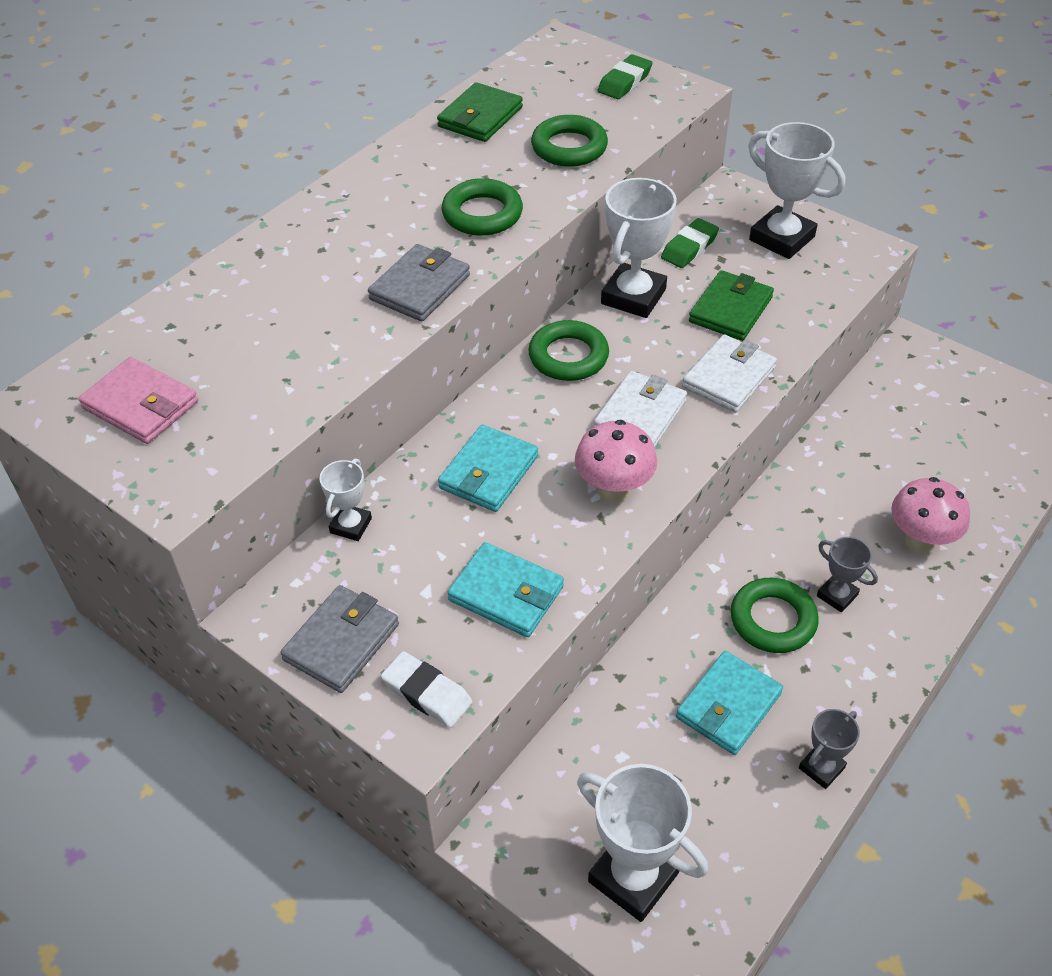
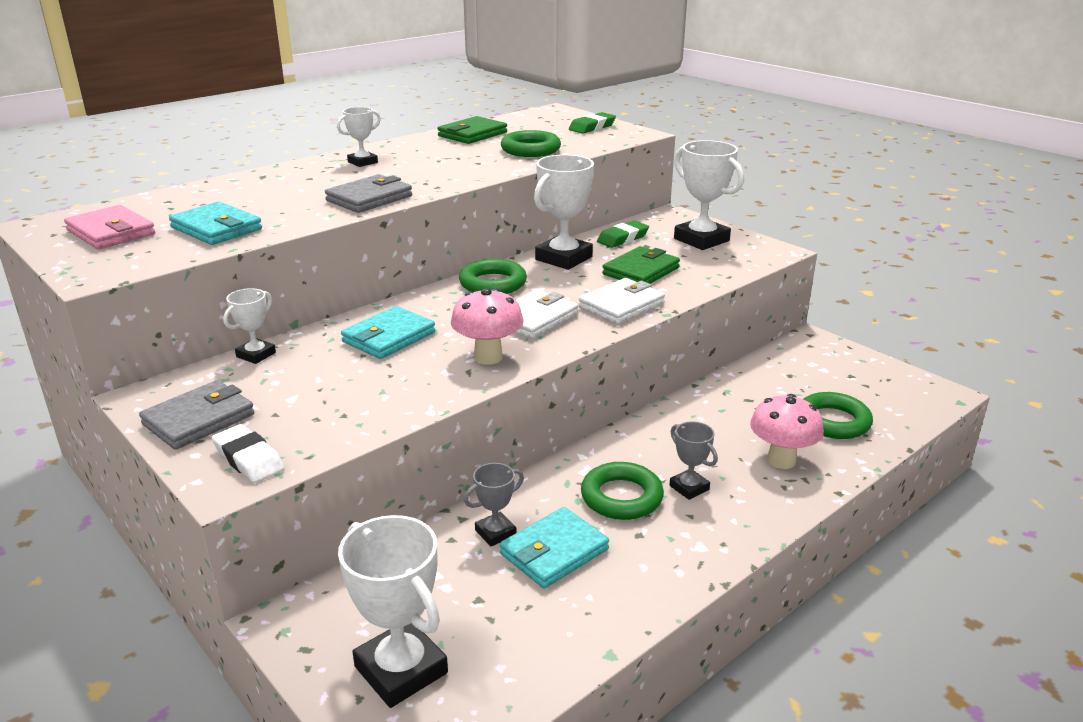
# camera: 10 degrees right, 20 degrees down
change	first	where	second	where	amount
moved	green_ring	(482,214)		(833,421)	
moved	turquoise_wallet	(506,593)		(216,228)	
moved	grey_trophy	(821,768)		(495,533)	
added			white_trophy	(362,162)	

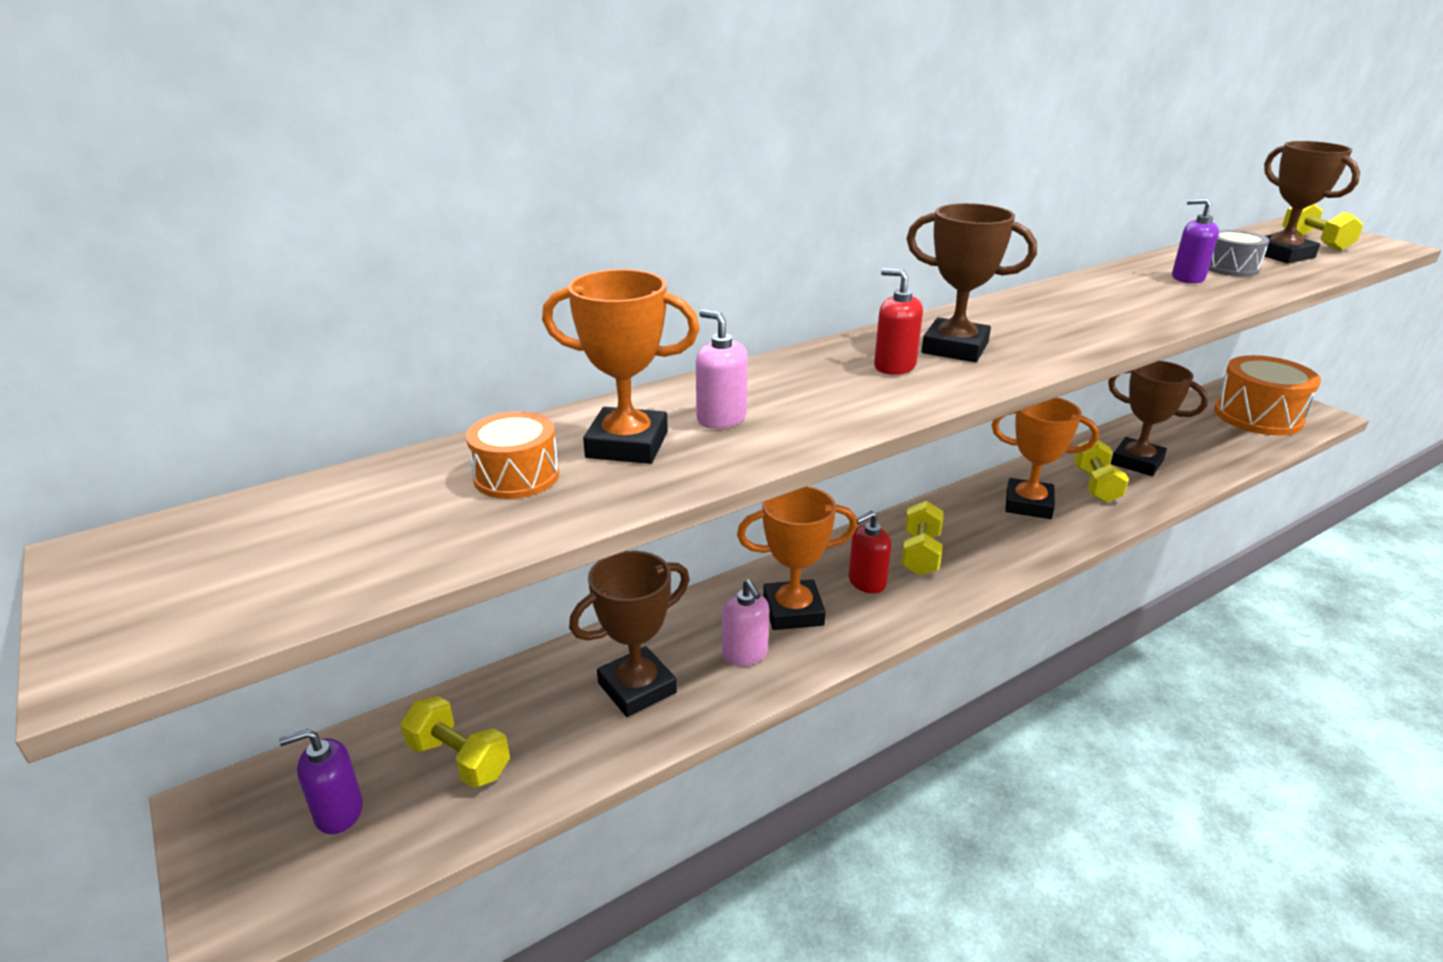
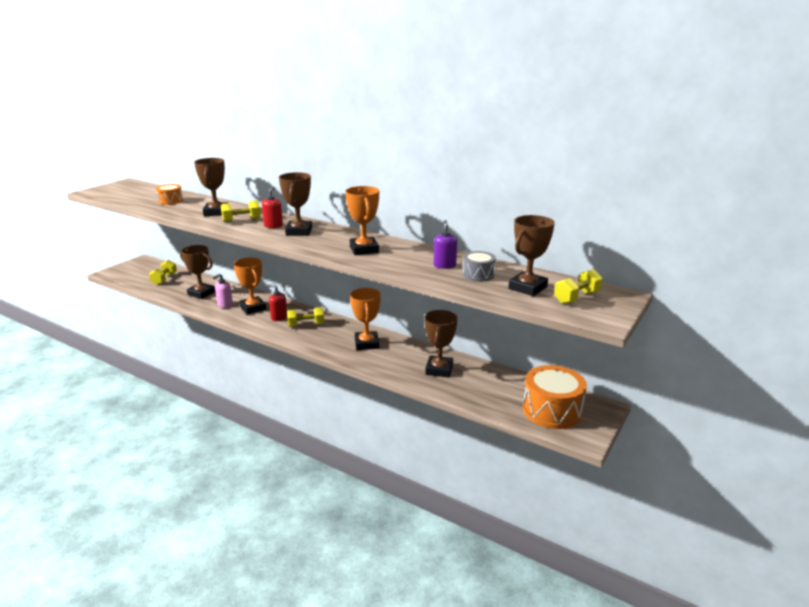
# camera: 65 degrees right, 5 degrees down
change	first	where	second	where	amount
moved	orange_trophy	(627,445)		(364,249)	
replaced	pink_soap_dispenser	(721,418)	brown_trophy	(216,212)	
moved	yellow_dumbbell	(1096,485)		(241,220)	
removed	purple_soap_dispenser	(338,812)			

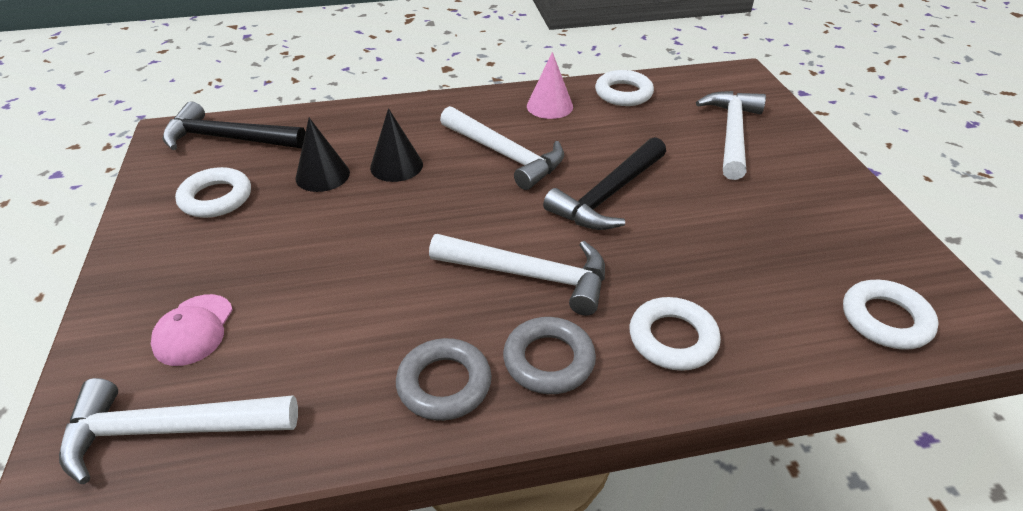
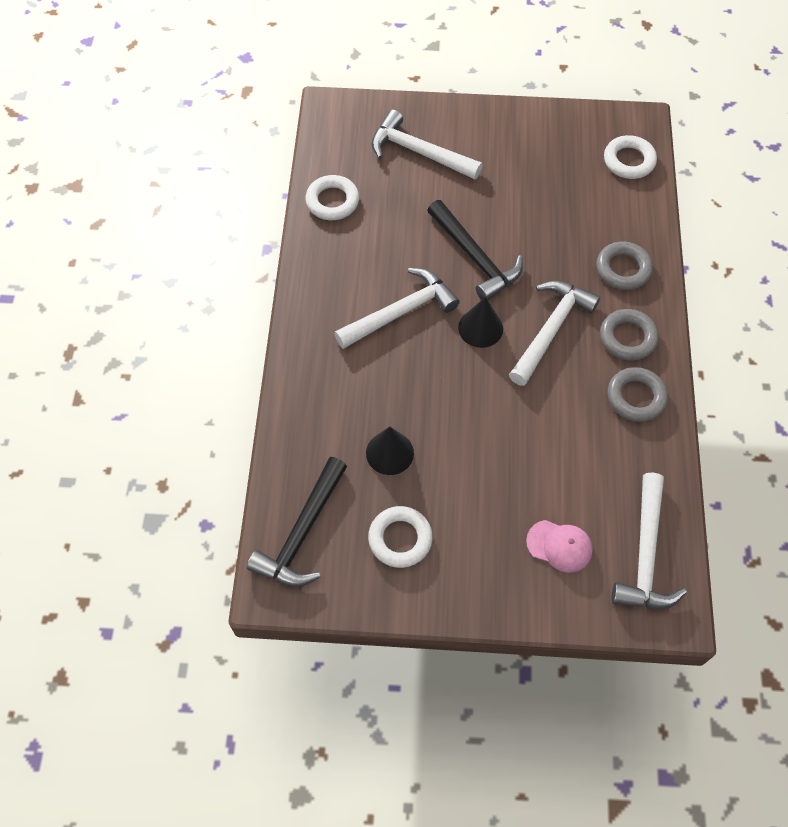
# camera: 75 degrees left, 20 degrees up
change	first	where	second	where	amount
removed	pink_cone	(549,106)			
moved	black_cone	(396,166)		(480,328)	
recoloured	white_ring	(672,339)	grey_ring	(623,269)	

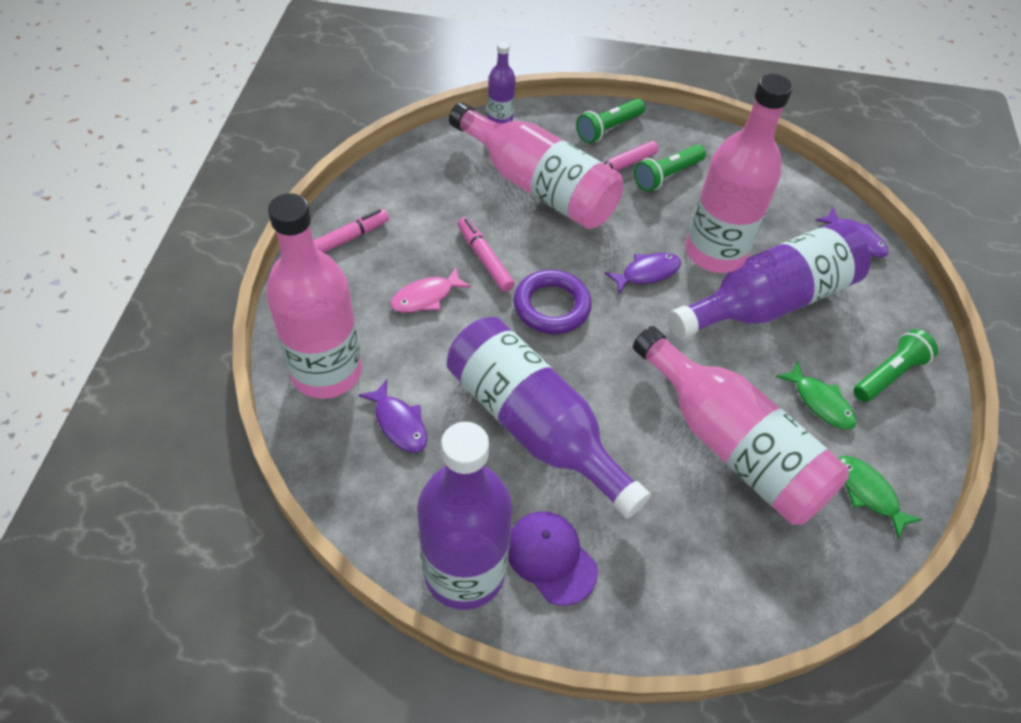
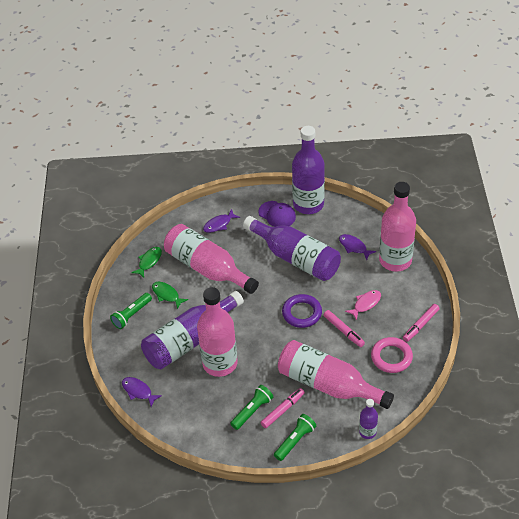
# camera: 175 degrees right, 5 degrees down
change	first	where	second	where	amount
moved	purple_fish	(647,273)		(219,224)	
turned	green_fish	(868,493)		(149,261)	105 degrees counterclockwise
added			pink_ring	(391,357)	

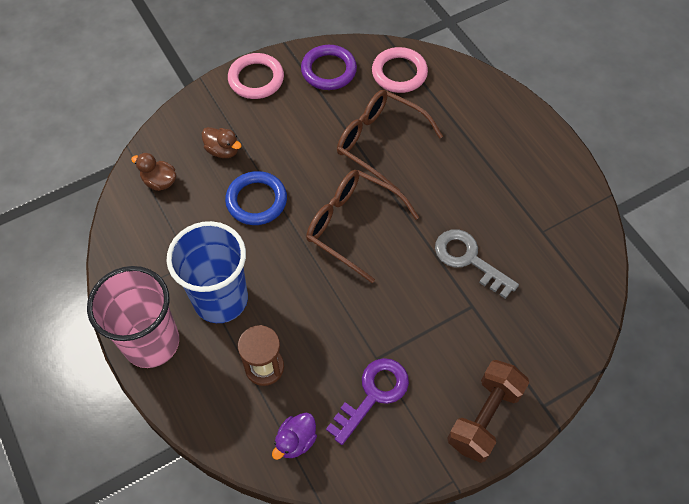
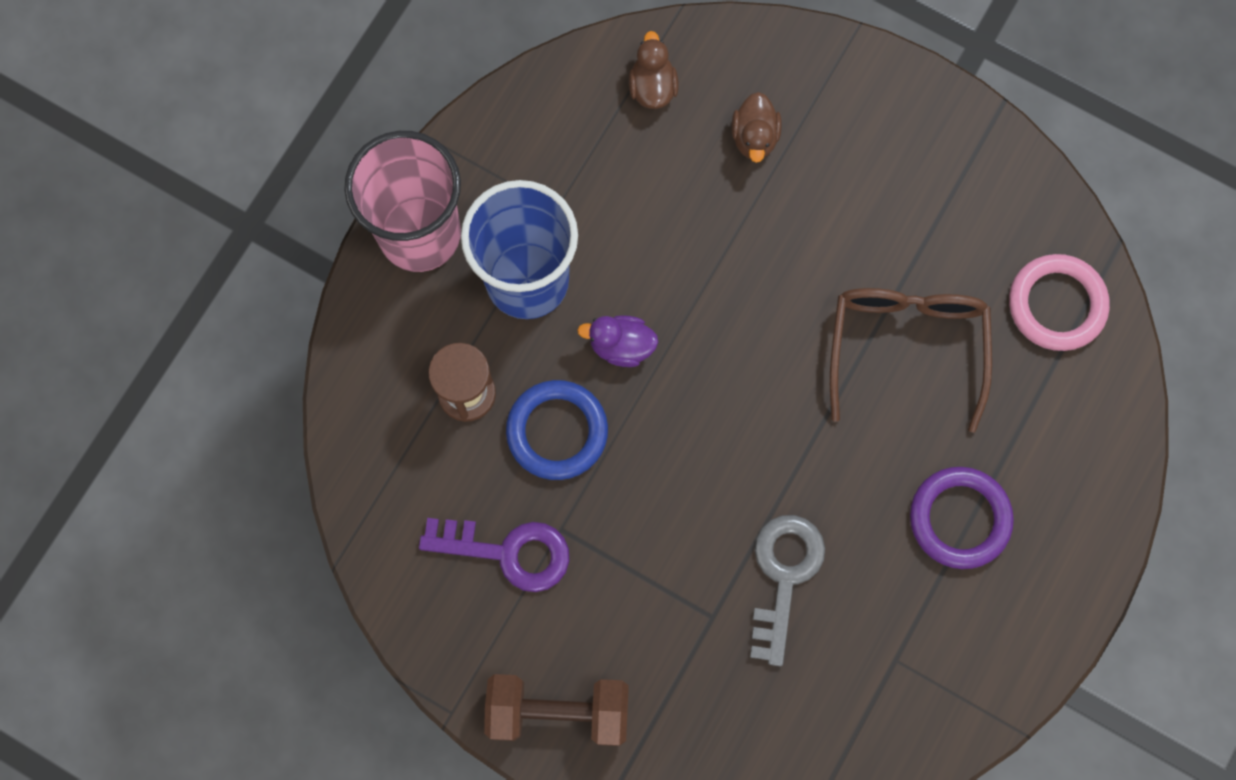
# camera: 60 degrees right, 15 degrees up
change	first	where	second	where	amount
moved	purple_ring	(329,70)		(959,519)	
removed	pink_ring	(256,79)			
removed	brown_glasses	(353,226)			
moved	blue_ring	(256,200)		(557,431)	
moved	purple_duck	(296,441)		(621,346)	

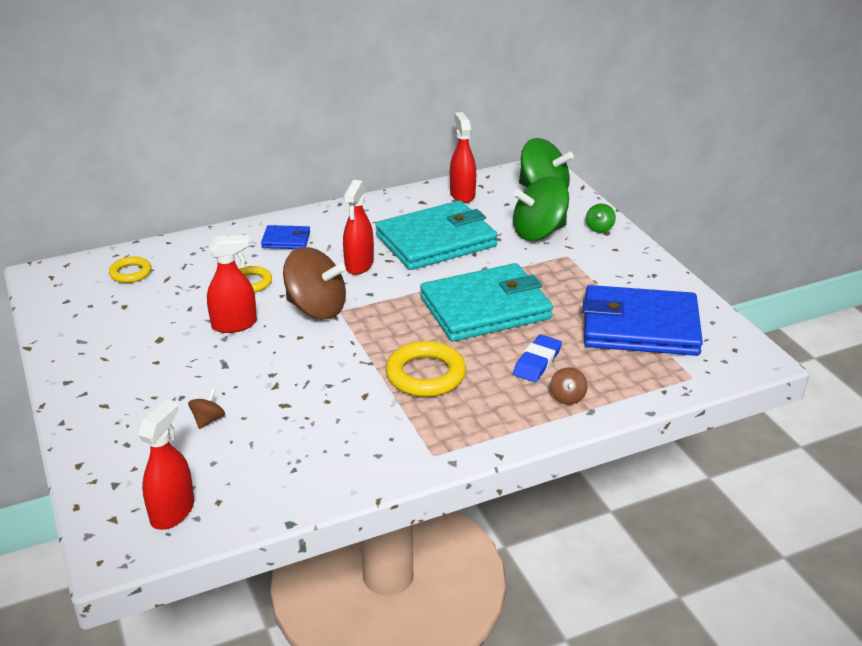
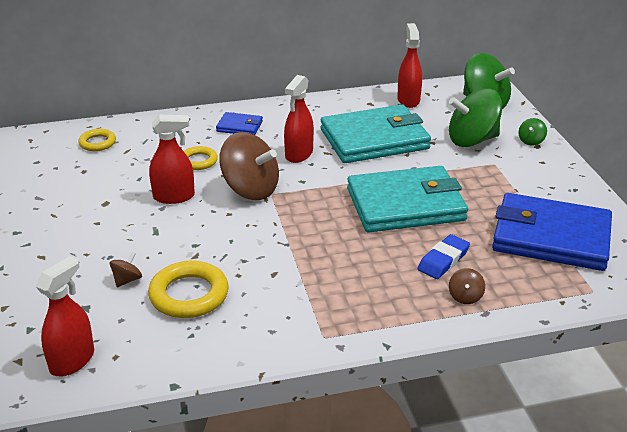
# camera: 10 degrees right, 0 degrees up
change	first	where	second	where	amount
moved	yellow_ring	(425,375)		(189,295)	

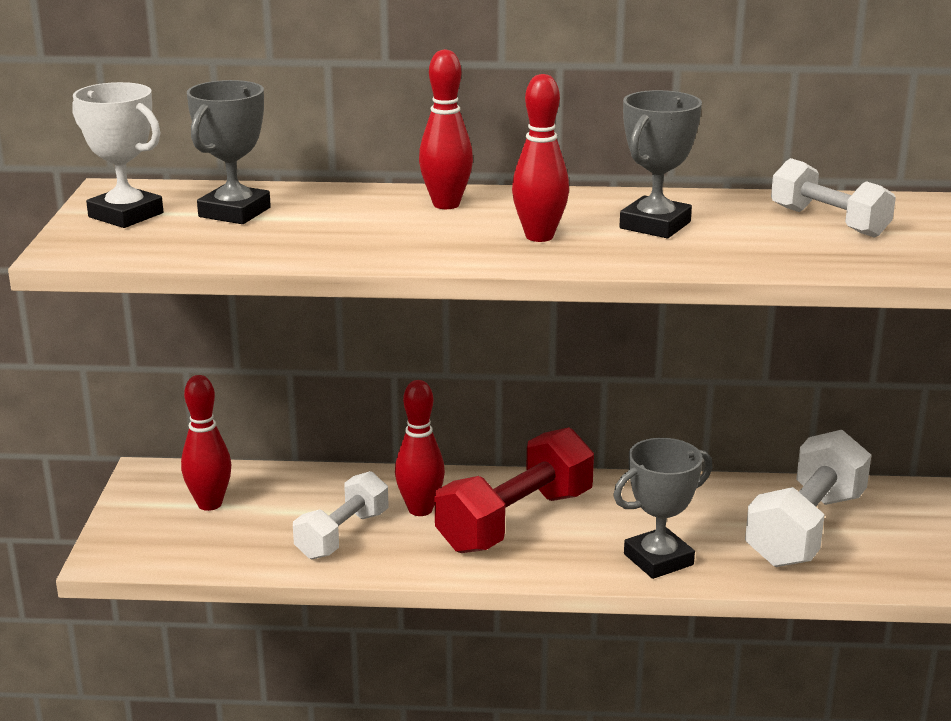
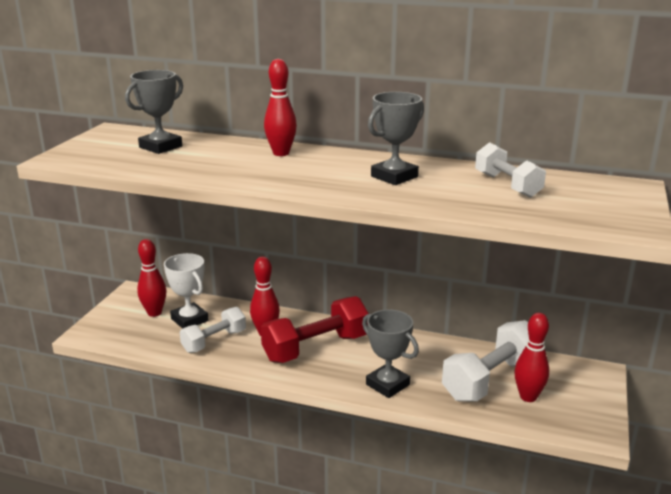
# camera: 15 degrees right, 0 degrees up
change	first	where	second	where	amount
moved	red_bowling_pin	(539,236)		(528,397)	
moved	white_trophy	(126,215)		(189,320)	
turned	grey_trophy	(658,559)		(387,385)	60 degrees clockwise

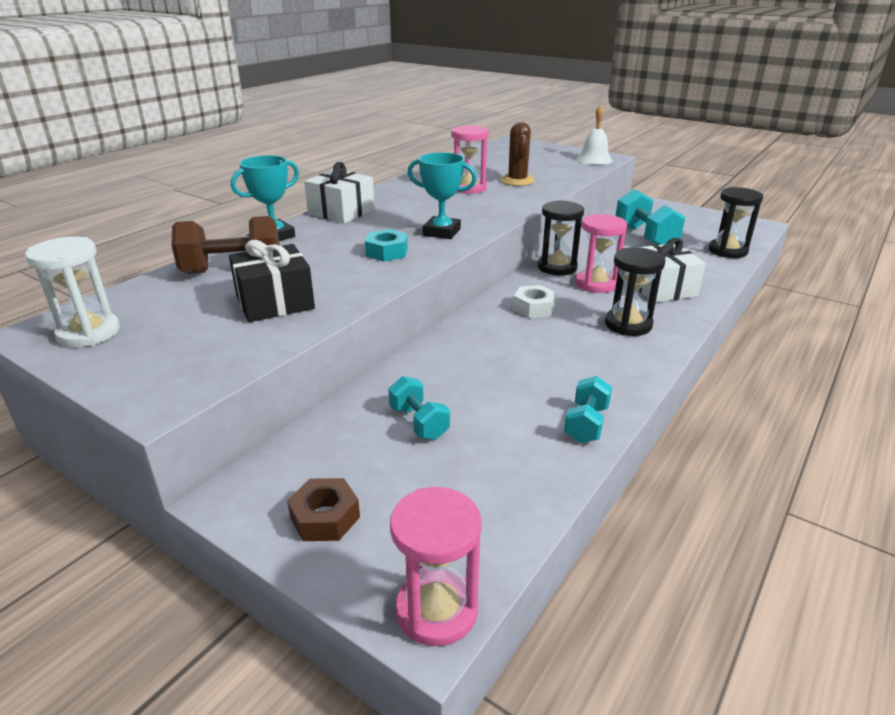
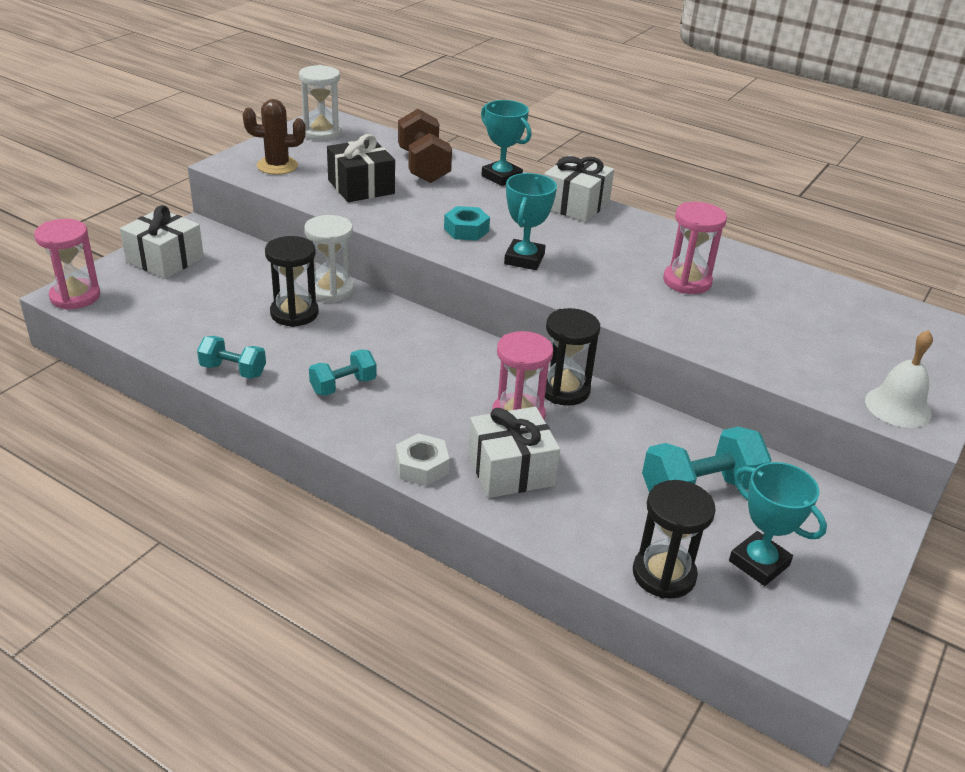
# camera: 85 degrees right, 5 degrees up
change	first	where	second	where	amount
moved	brown_cactus	(517,181)		(277,166)	
moved	black_hourglass	(628,324)		(294,313)	
moved	white_nut	(534,308)		(422,466)	
moved	turquoise_dumbbell	(419,422)		(343,386)	
replaced	brown_nut	(325,517)	white_gift	(165,260)	
added			white_hourglass	(331,290)	
added			turquoise_trophy	(759,563)	

